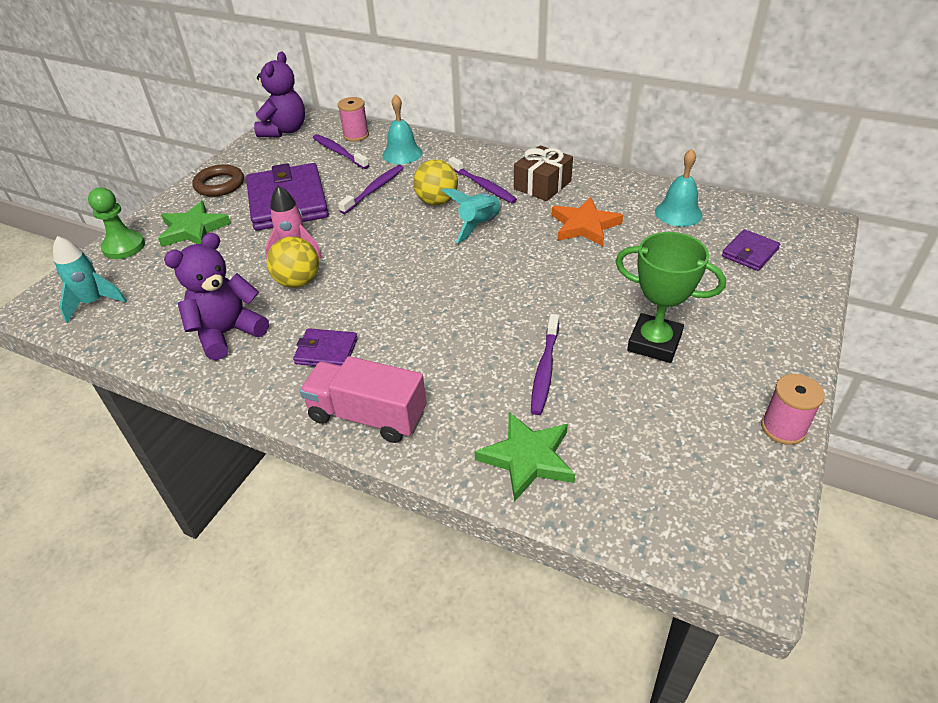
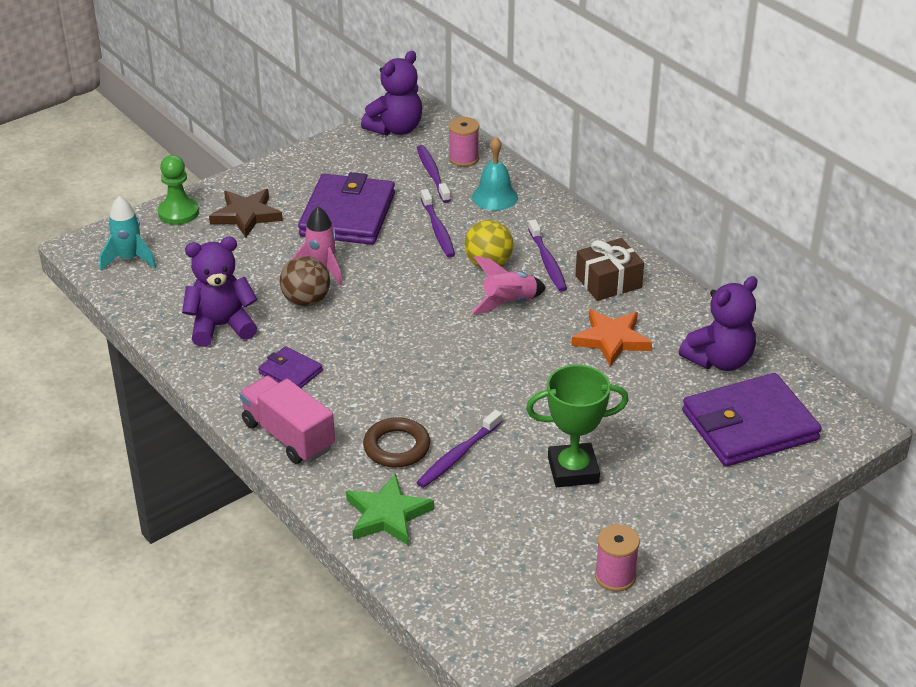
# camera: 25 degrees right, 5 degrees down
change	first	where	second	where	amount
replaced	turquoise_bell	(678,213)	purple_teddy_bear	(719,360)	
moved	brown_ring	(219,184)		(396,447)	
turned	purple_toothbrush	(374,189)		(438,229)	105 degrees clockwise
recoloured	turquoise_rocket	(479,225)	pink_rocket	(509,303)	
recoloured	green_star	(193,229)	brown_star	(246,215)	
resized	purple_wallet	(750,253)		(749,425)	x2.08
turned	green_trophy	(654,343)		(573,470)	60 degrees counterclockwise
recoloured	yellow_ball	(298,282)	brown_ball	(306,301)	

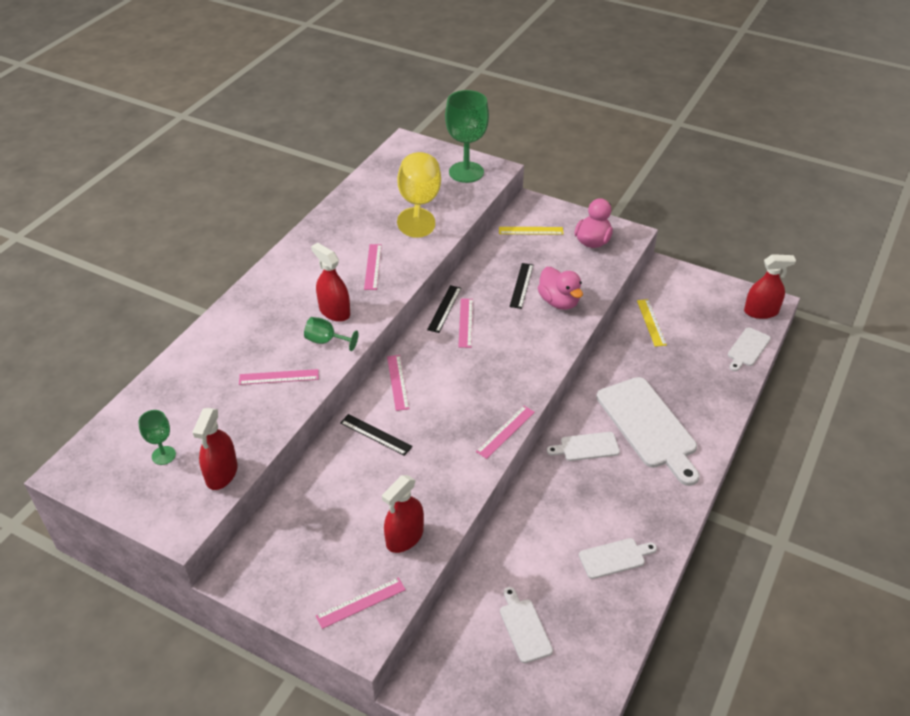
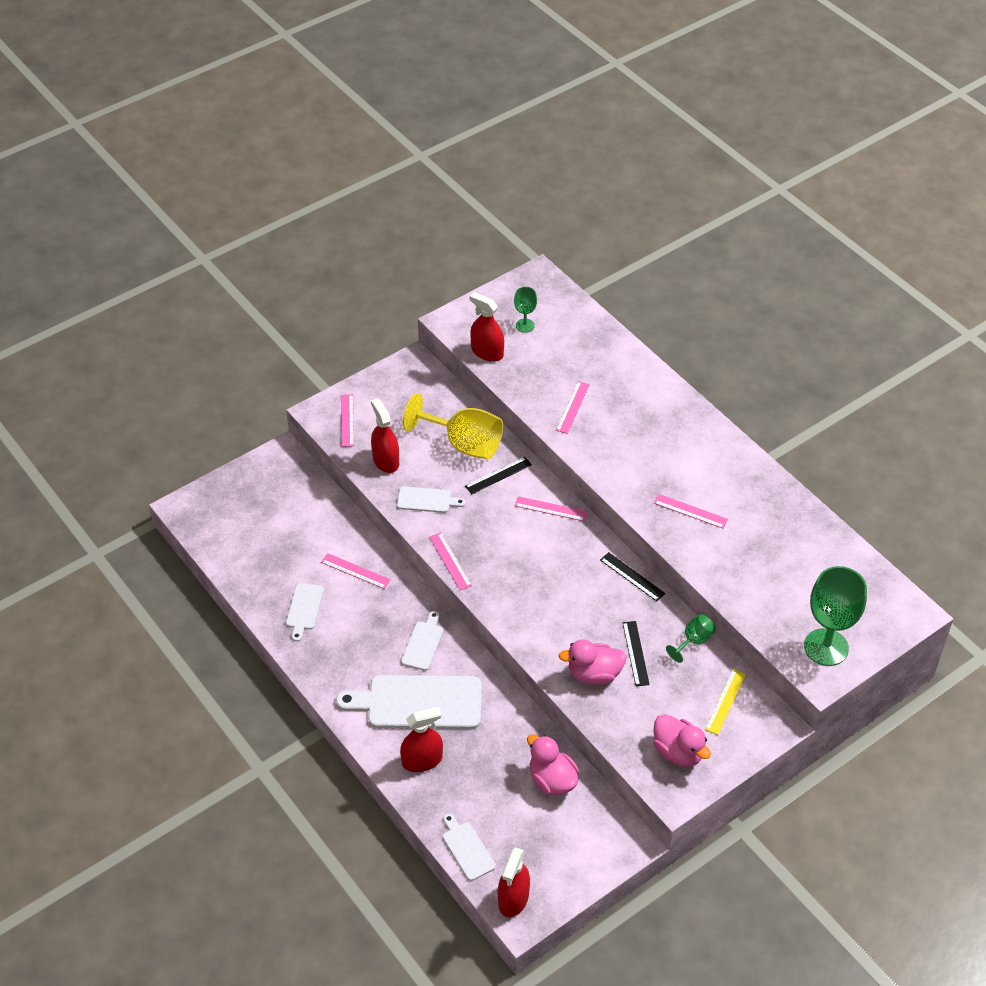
# camera: 115 degrees right, 5 degrees up
change	first	where	second	where	amount
moved	yellow_goblet	(419,204)		(464,444)	
moved	red_spray_bottle	(334,311)		(422,760)	
turned	black_ruler	(521,285)		(635,653)	45 degrees clockwise
moved	pink_ruler	(465,322)		(355,571)	
replaced	yellow_ruler	(651,322)	pink_duck	(552,780)	
moved	green_goblet	(326,341)		(694,641)	
moved	white_cutting_board	(524,627)		(427,500)	

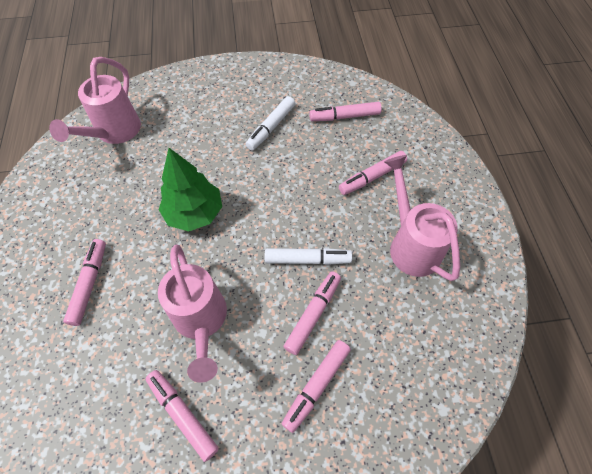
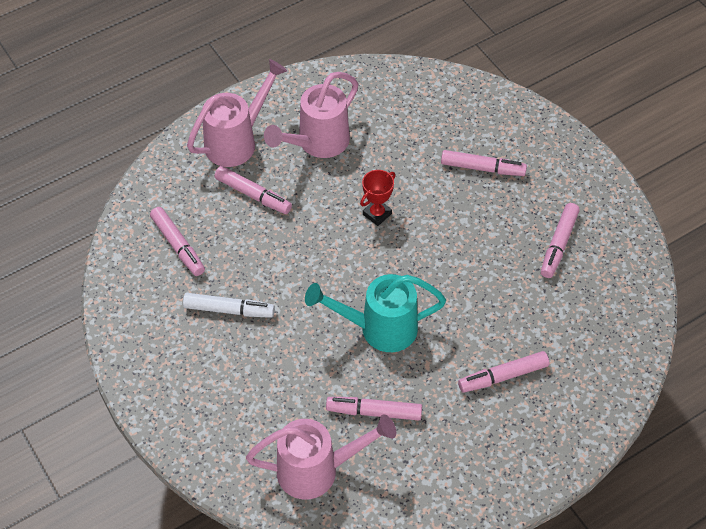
# camera: 115 degrees left, 5 degrees down
change	first	where	second	where	amount
replaced	green_tree	(194,213)	turquoise_watering_can	(379,328)	
moved	pink_watering_can	(201,321)		(237,141)	
replaced	white_marker	(307,259)	red_trophy	(377,214)	
moved	pink_marker	(313,314)		(374,412)	

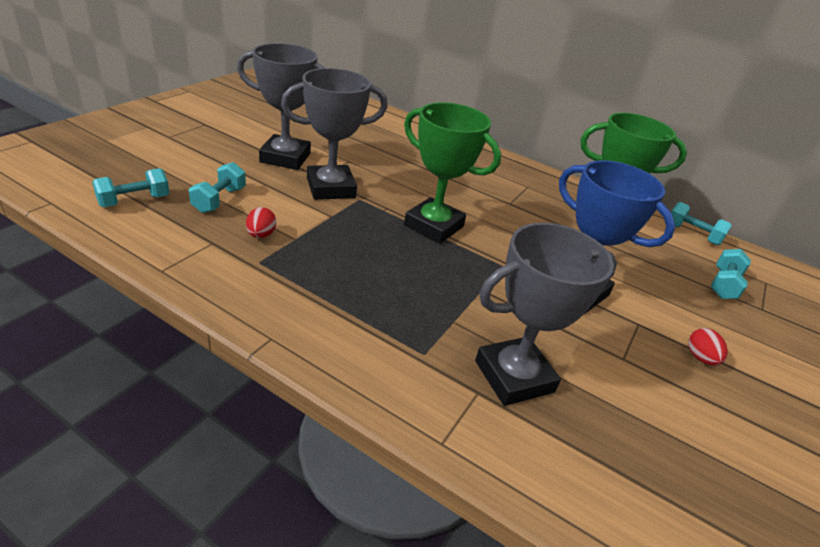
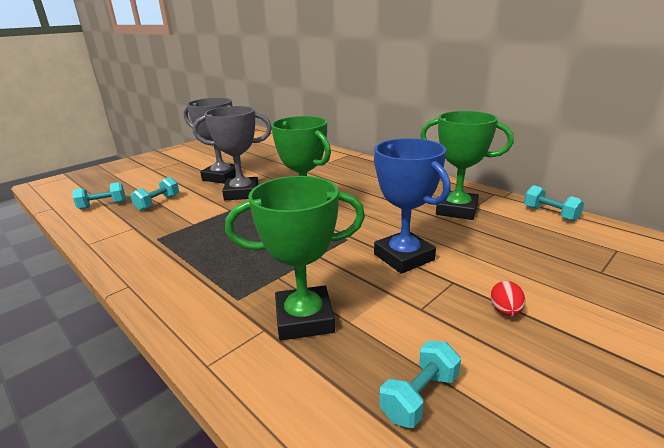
# camera: 20 degrees right, 10 degrees down
change	first	where	second	where	amount
removed	red_egg	(261,235)			
recoloured	grey_trophy	(514,376)	green_trophy	(304,319)	
moved	turquoise_dumbbell	(723,285)		(419,396)	

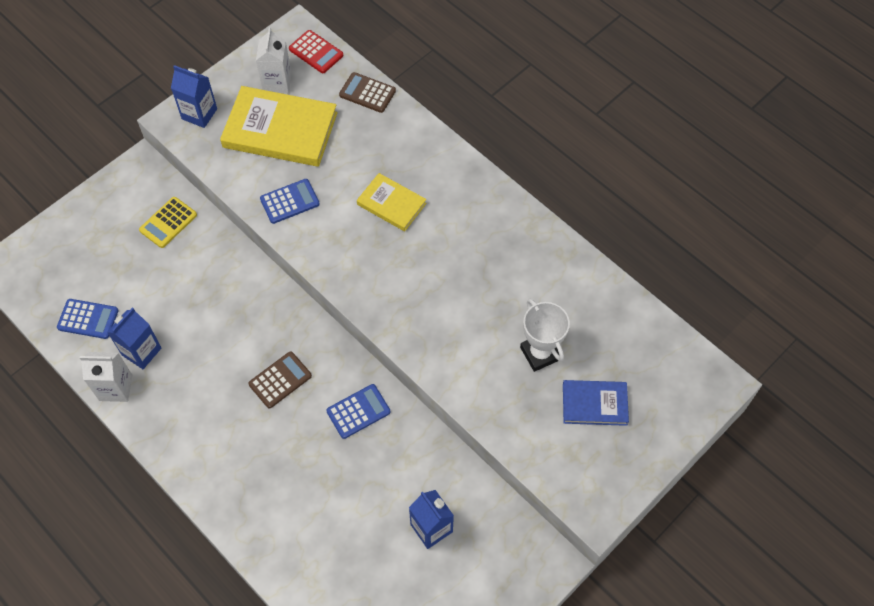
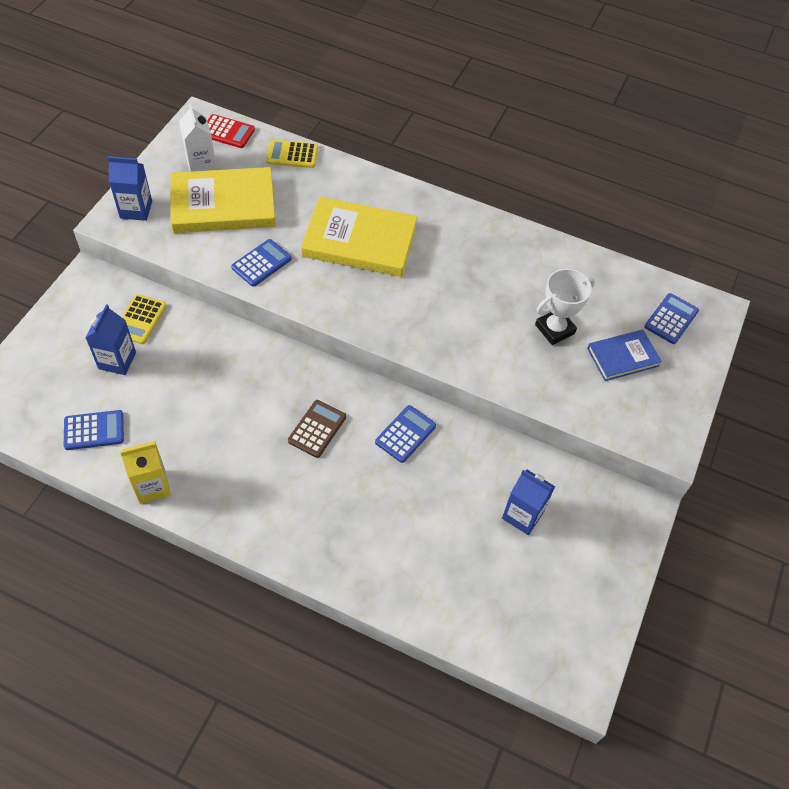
# camera: 25 degrees left, 5 degrees down
change	first	where	second	where	amount
recoloured	brown_calculator	(367,93)	yellow_calculator	(292,155)	
resized	yellow_book	(391,204)		(359,241)	x1.80
turned	white_trophy	(540,353)		(554,329)	75 degrees counterclockwise
moved	blue_carton	(141,351)		(117,360)	
recoloured	white_carton	(116,388)	yellow_carton	(152,486)	
added			blue_calculator	(671,319)	

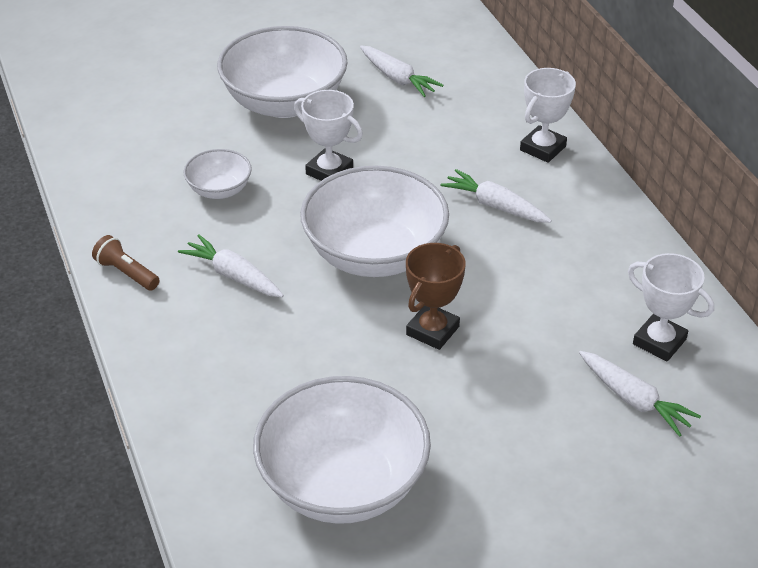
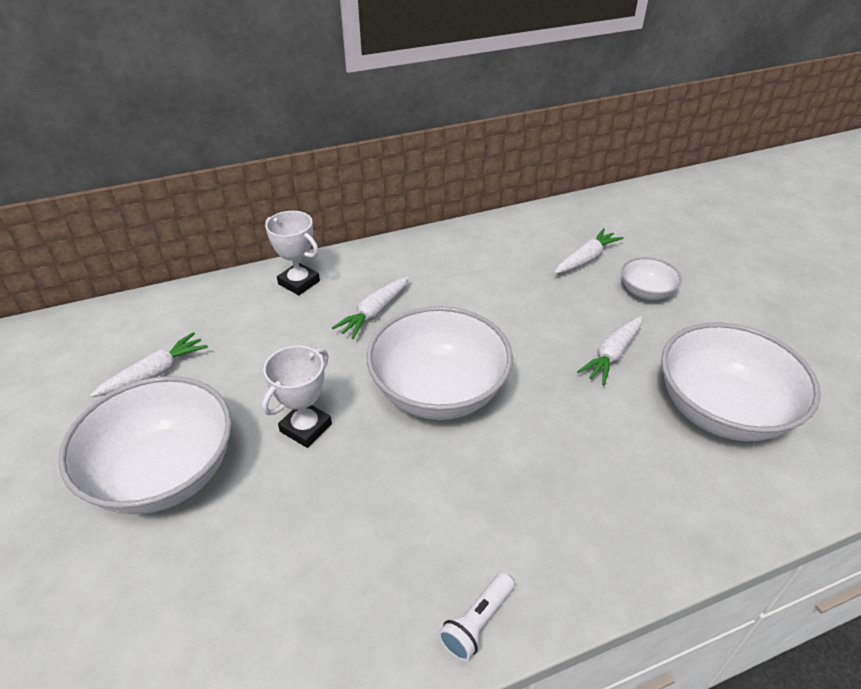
# camera: 90 degrees left, 0 degrees up
change	first	where	second	where	amount
moved	white_bowl	(219,190)		(646,292)	
moved	white_carrot	(233,276)		(612,355)	
recoloured	brown_flashlight	(126,273)	white_flashlight	(476,623)	
removed	brown_trophy	(432,330)			
removed	white_trophy	(659,342)			

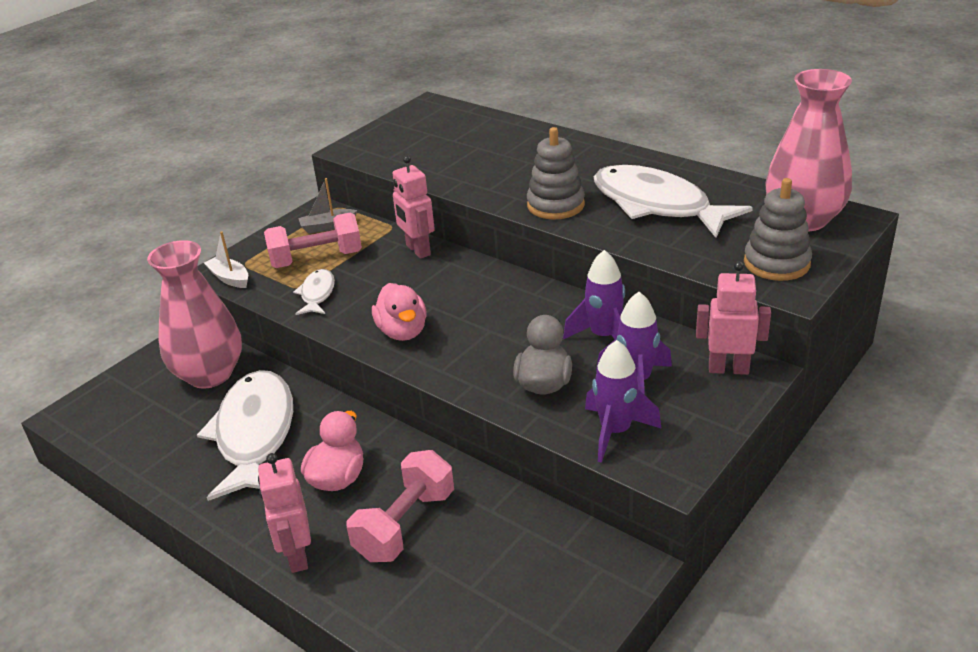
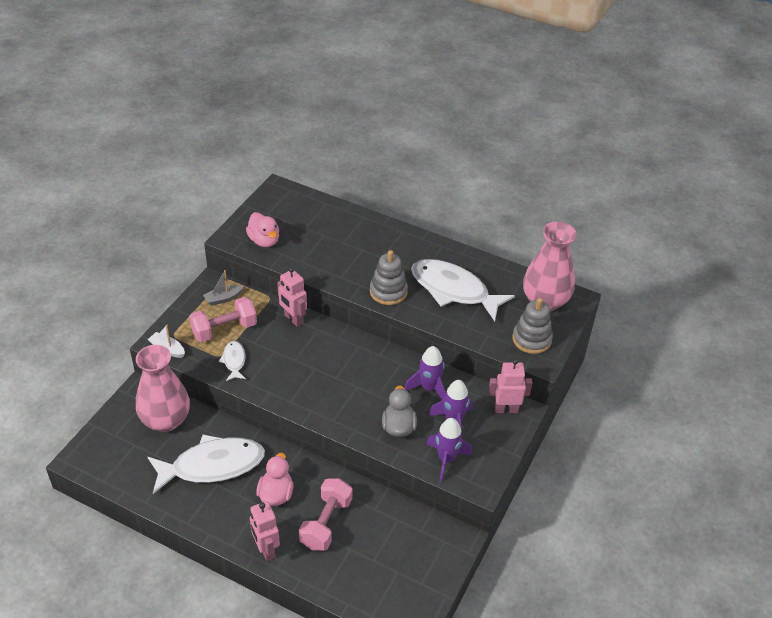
# camera: 15 degrees left, 10 degrees up
change	first	where	second	where	amount
moved	pink_duck	(402,332)		(264,241)	
turned	white_fish	(255,434)		(212,465)	90 degrees clockwise

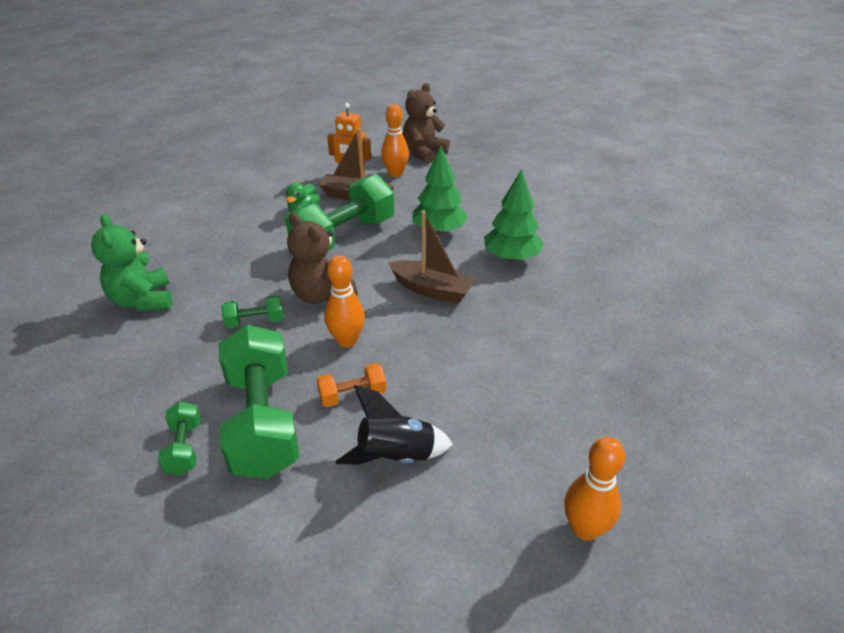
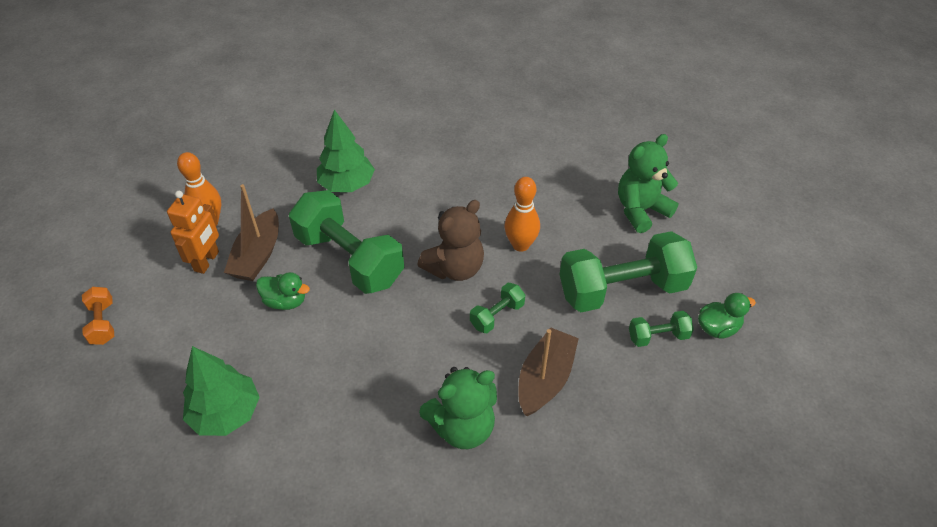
# camera: 90 degrees left, 10 degrees up
change	first	where	second	where	amount
removed	brown_teddy_bear	(424,153)			
moved	green_tree	(511,257)		(226,413)	
moved	brown_boat	(432,290)		(545,379)	
turned	green_dumbbell	(255,322)		(497,315)	60 degrees clockwise
moved	orange_dumbbell	(352,395)		(103,323)	
replaced	black_rocket	(396,457)	green_teddy_bear	(641,210)	
removed	orange_bowling_pin	(584,529)			
added			green_duck	(717,328)	

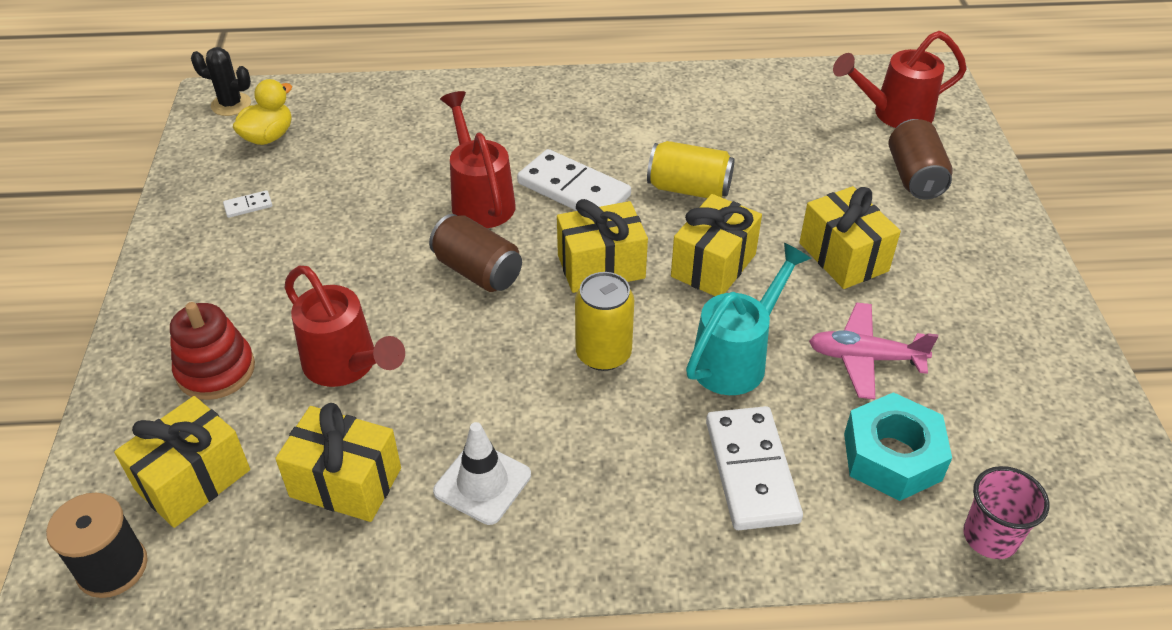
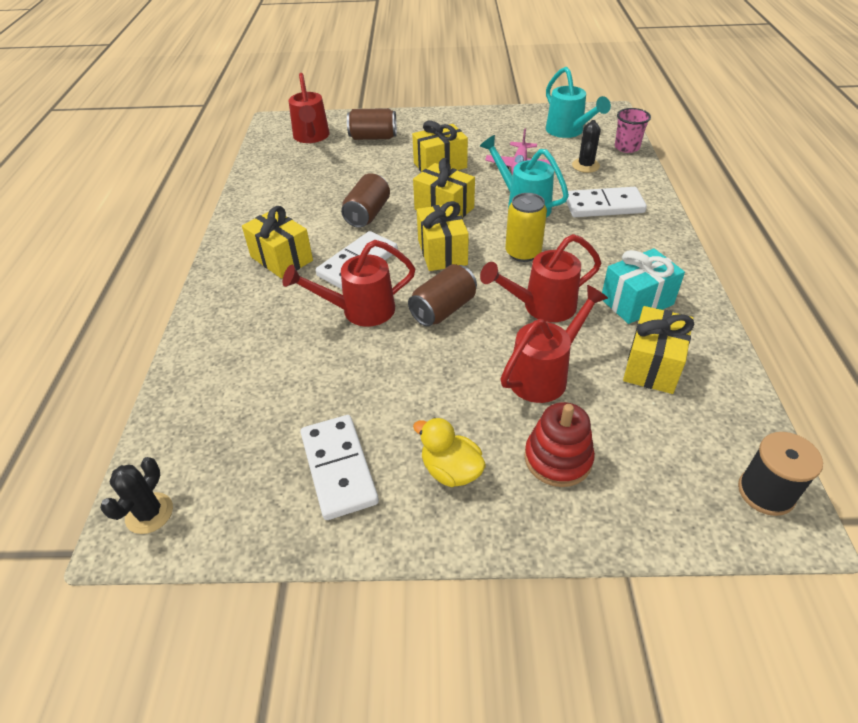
# camera: 85 degrees left, 0 degrees up
change	first	where	second	where	amount
moved	yellow_duck	(268,137)		(451,470)	
recoloured	yellow_can	(689,189)	brown_can	(367,214)	
resized	white_domino	(248,206)		(339,468)	x2.39
replaced	turquoise_nut	(892,457)	black_cactus	(585,165)	
moved	yellow_gift	(193,480)		(281,259)	
replaced	white_traffic_cone	(482,483)	turquoise_gift	(636,301)	
added			turquoise_watering_can	(568,131)	
added			red_watering_can	(541,307)	

